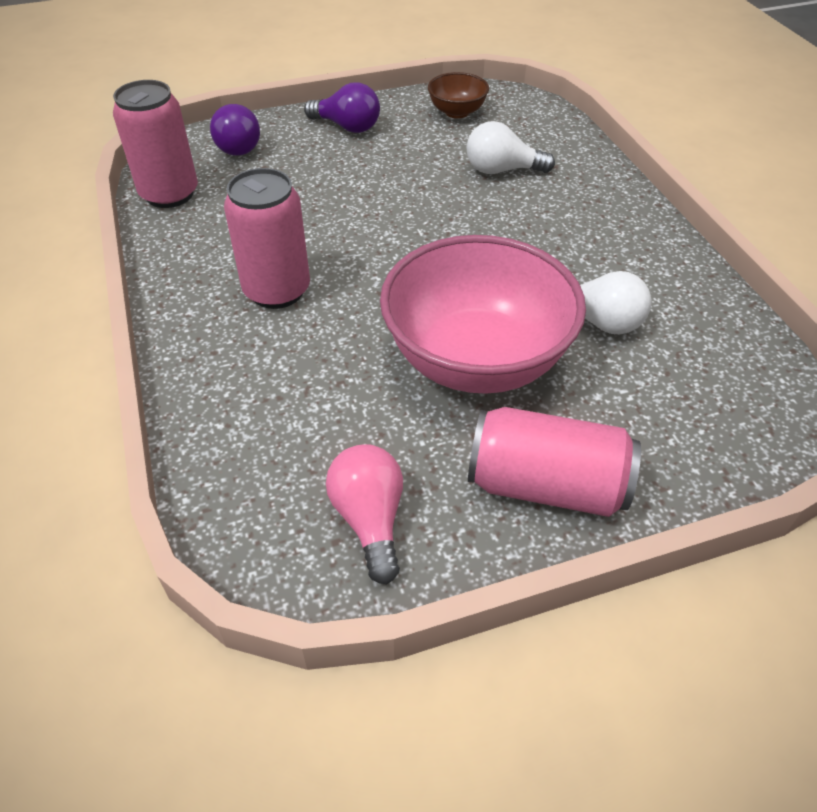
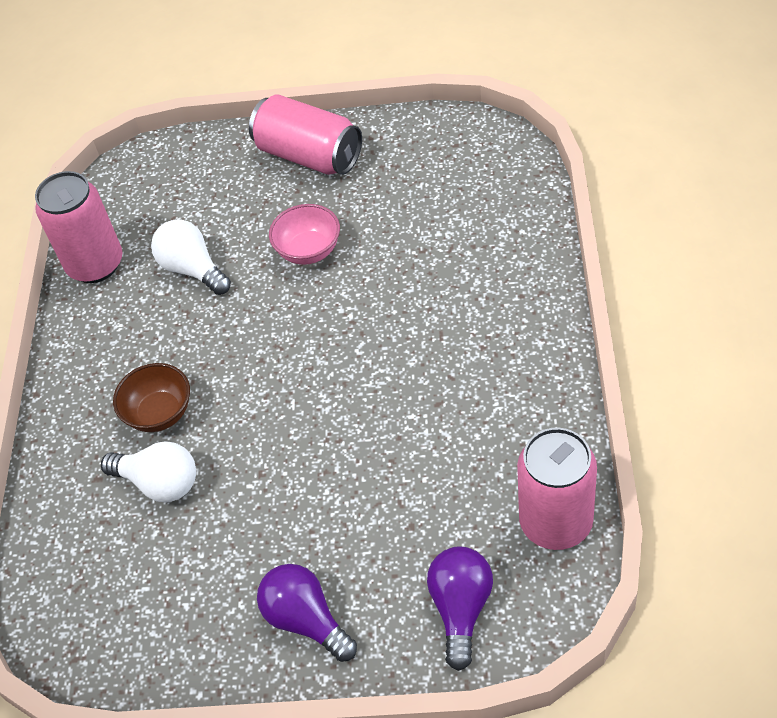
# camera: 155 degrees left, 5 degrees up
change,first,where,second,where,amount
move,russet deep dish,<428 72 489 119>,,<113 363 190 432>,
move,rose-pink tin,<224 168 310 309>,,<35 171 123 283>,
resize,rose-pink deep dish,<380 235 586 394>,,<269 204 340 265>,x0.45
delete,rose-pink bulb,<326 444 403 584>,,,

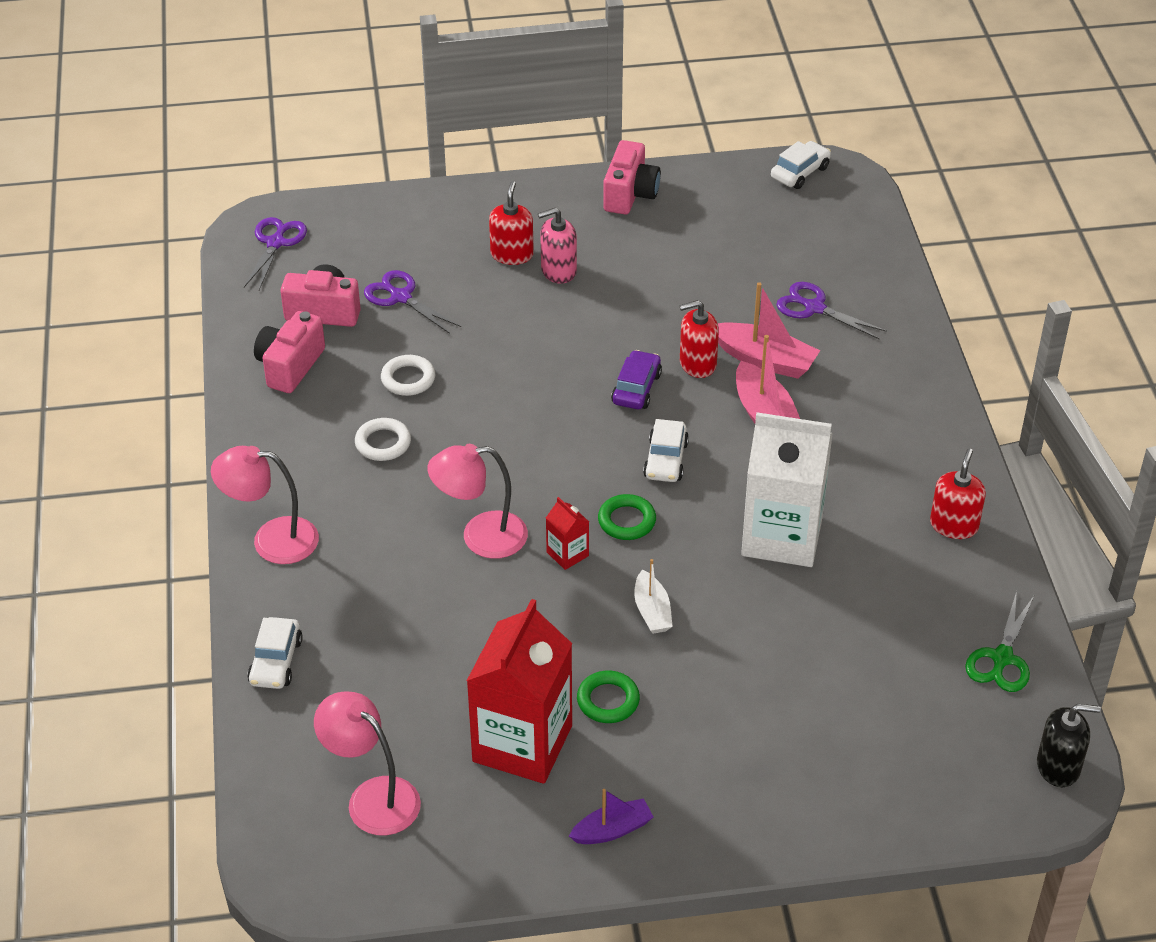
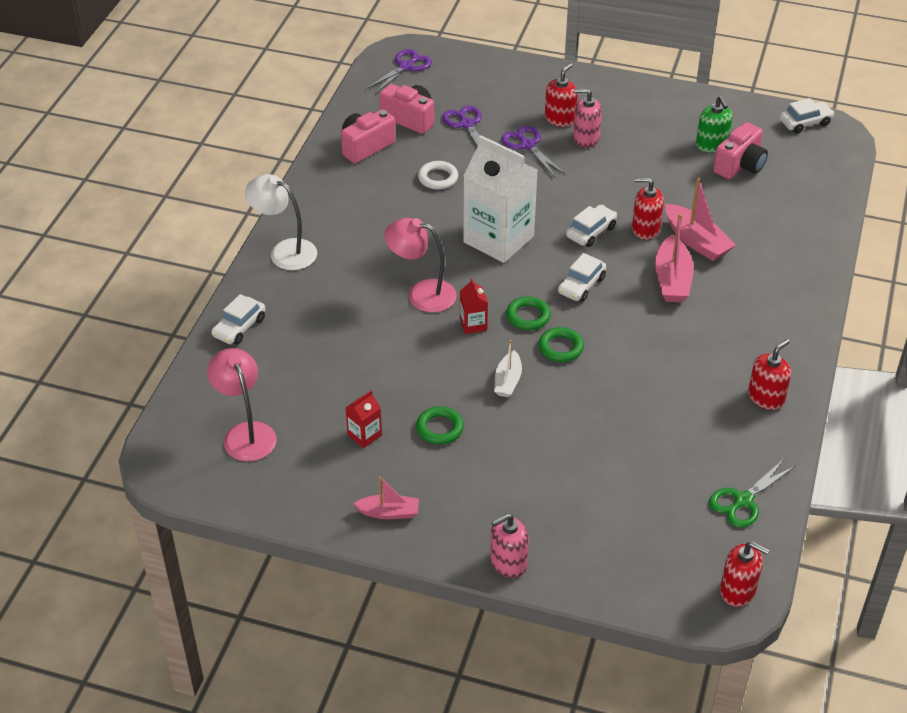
# camera: 25 degrees right, 0 degrees up
change,first,where,second,where,amount
move,rose-pink compact camera,<603 140 661 214>,,<713 122 768 179>,
move,royal purple shears,<776 282 887 339>,,<501 126 565 177>,
recolor,royal purple automobile,<611 350 662 409>,pure white automobile,<566 205 617 247>,
move,pure white milk carton,<741 412 833 567>,,<463 135 537 263>,
delete,pure white hoop,<355 418 411 461>,,,
recolor,rose-pink desk lamp,<211 446 319 564>,pure white desk lamp,<245 174 317 270>,
resize,crimson milk carton,<467 599 572 784>,,<345 390 382 448>,x0.43
recolor,ebony soap dispenser,<1037 704 1101 787>,crimson soap dispenser,<720 541 769 607>,
recolor,royal purple boat,<569 789 653 844>,rose-pink boat,<353 476 419 519>,
insert,,,leaf-green soap dispenser,<696 96 732 153>,
insert,,,leaf-green hoop,<539 327 584 362>,
insert,,,rose-pink soap dispenser,<490 513 529 578>,

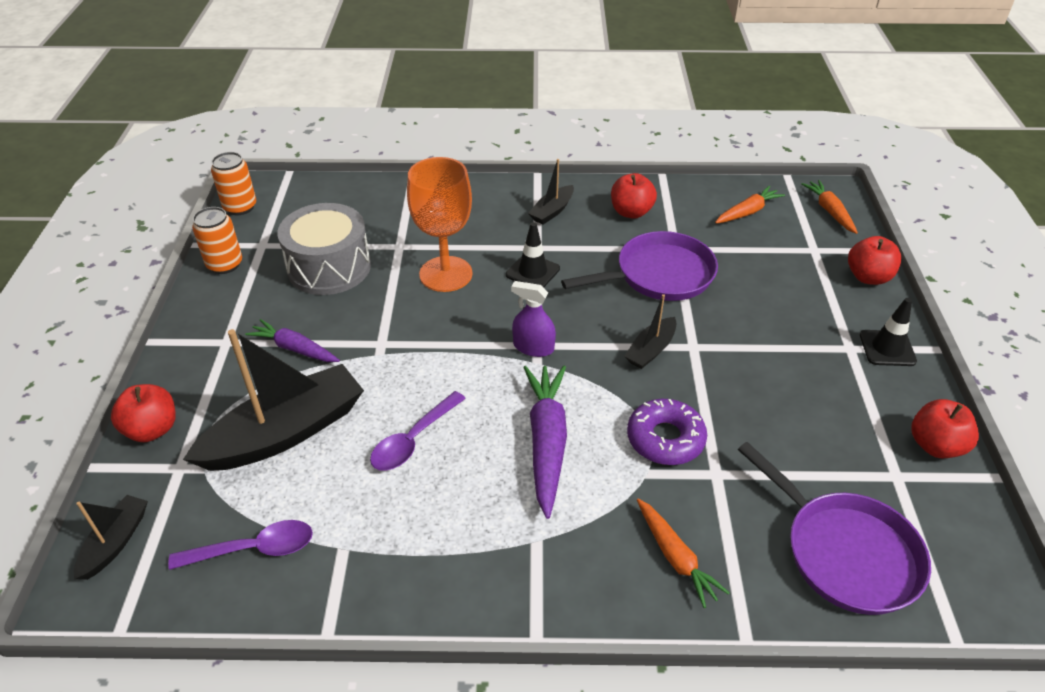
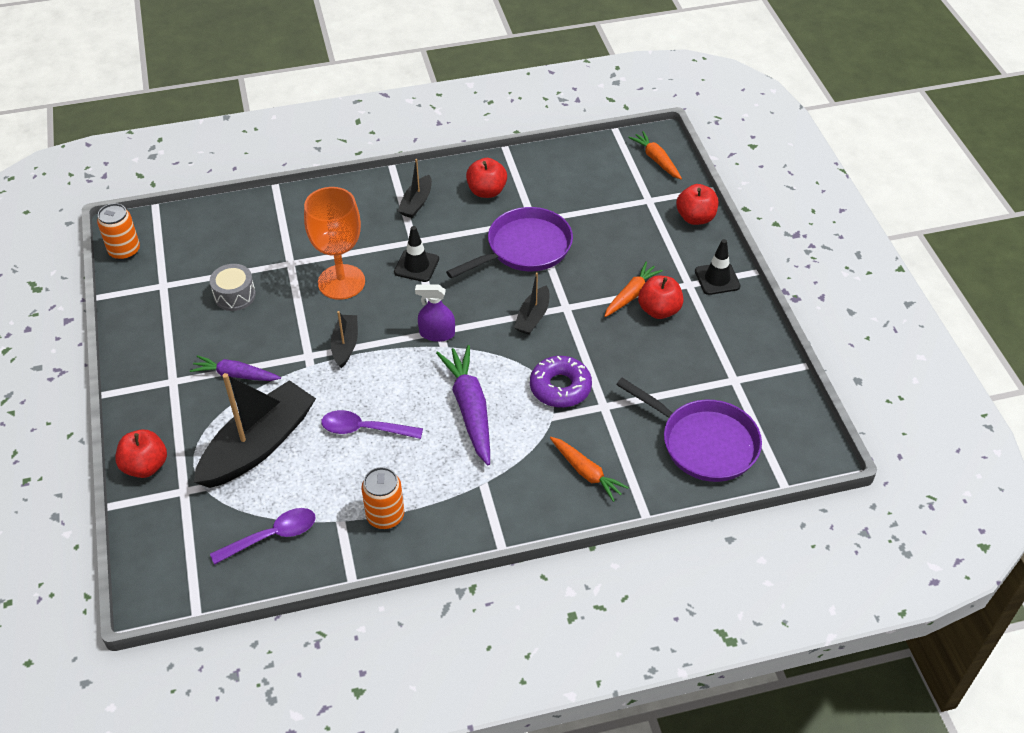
# camera: 15 degrees left, 5 degrees up
change,first,where,second,where,amount
move,bright orange toy carrot,<715 186 785 224>,,<604 262 663 317>,
resize,gray toy drum,<277 203 371 295>,,<210 264 256 311>,x0.55
move,bright orange tin,<192 207 242 274>,,<361 467 404 529>,
rotate,royal purple teaspoon,<370 391 466 471>,,<321 410 423 439>,75 degrees clockwise
move,crimson apple,<911 399 979 458>,,<638 275 683 319>,
move,ebony boat,<74 495 148 580>,,<331 311 358 368>,

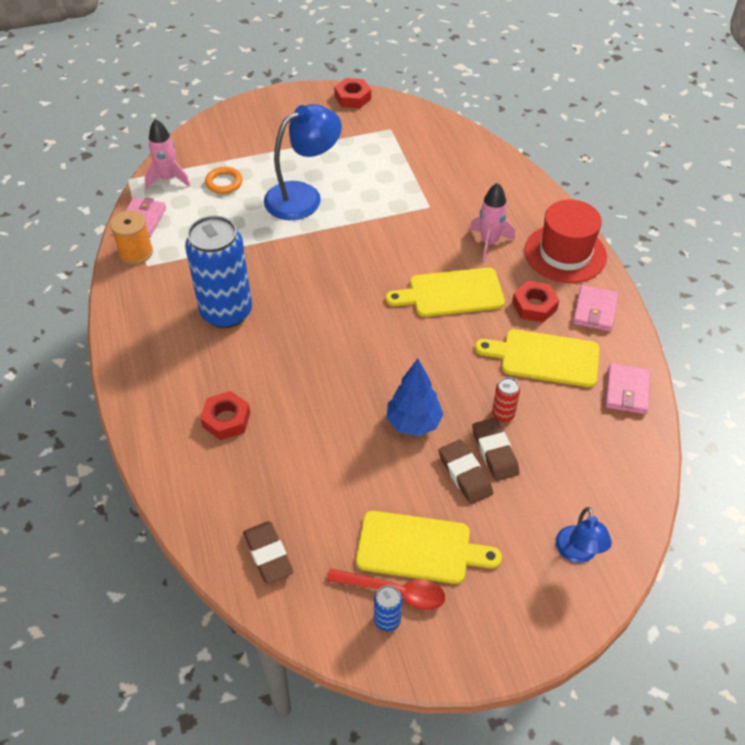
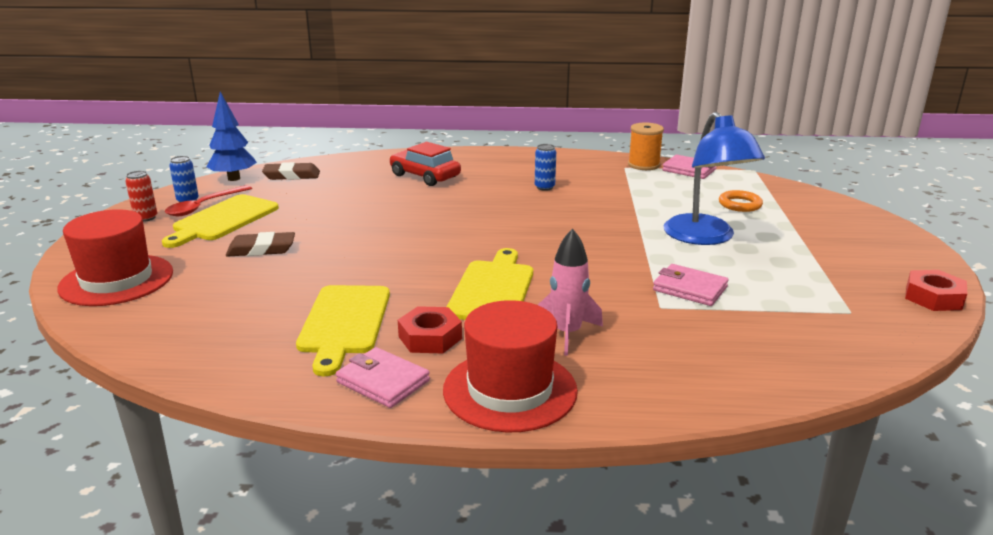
# camera: 110 degrees right, 25 degrees down
change,first,where,second,where,amount
delete,rose-pink rocket,<145 119 191 189>,,,
resize,blue tin,<185 215 252 328>,,<535 144 556 191>,x0.41
rotate,bright yellow chopping board,<475 329 600 387>,,<296 285 390 376>,150 degrees clockwise
move,blue fir tree,<387 358 444 436>,,<206 92 257 181>,
move,rose-pink wallet,<605 363 650 414>,,<653 264 729 306>,
move,crimson tin,<492 377 520 422>,,<125 171 157 222>,
replace,crimson nut,<200 391 250 440>,crimson automobile,<390 142 461 186>,
delete,russet gum eraser,<472 418 520 481>,,,
replace,blue desk lamp,<556 507 612 563>,crimson hat,<57 209 173 306>,

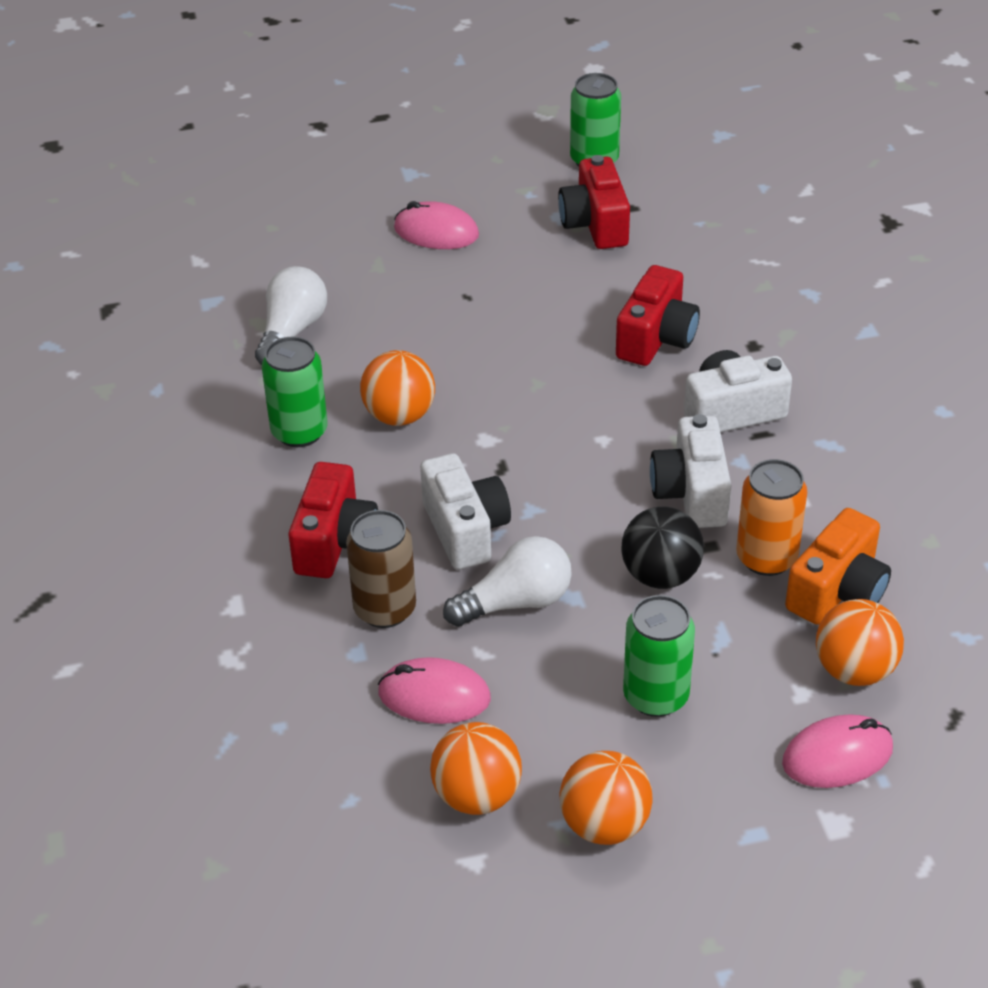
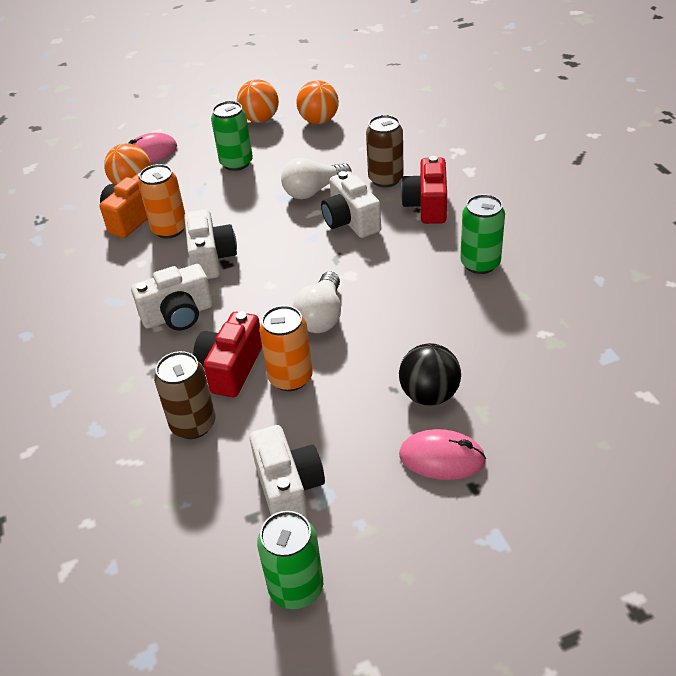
# camera: 175 degrees right, 0 degrees up
change,first,where,second,where,amount
recolor,crimson compact camera,<558 155 630 249>,pure white compact camera,<249 425 325 519>,
move,pure white bulb,<255 266 327 365>,,<293 271 341 333>,
delete,bright orange sphere,<360 350 435 426>,,,
move,ebony sphere,<621 507 704 589>,,<399 343 461 405>,
delete,rose-pink computer mouse,<378 657 491 724>,,,
insert,,,bright orange tin,<259 305 313 391>,
insert,,,russet tin,<154 351 215 439>,

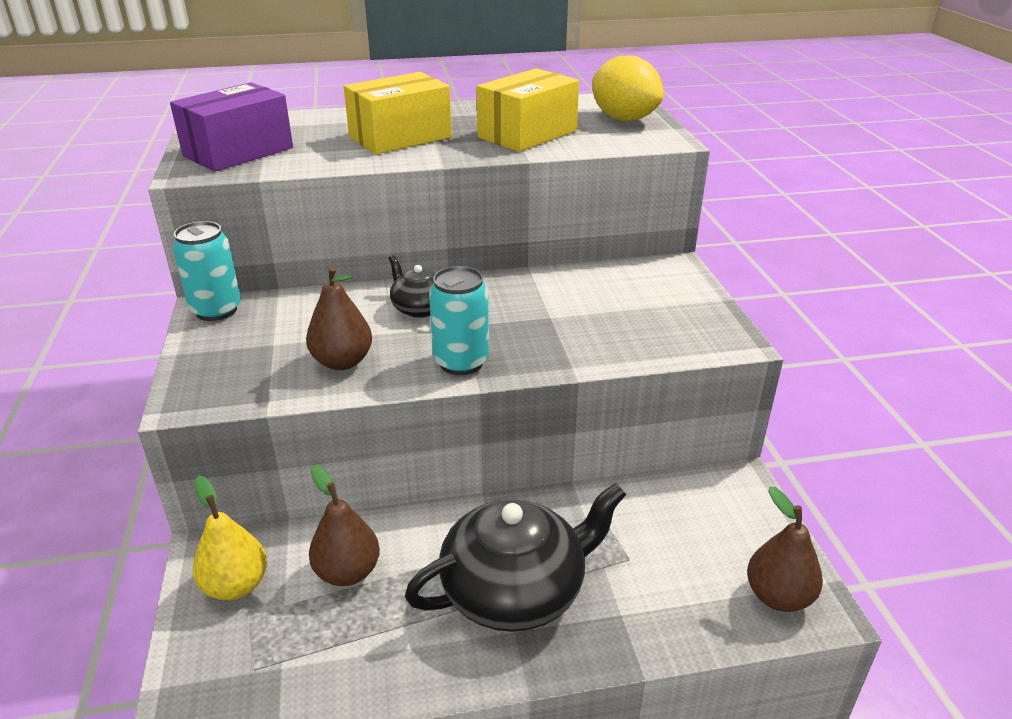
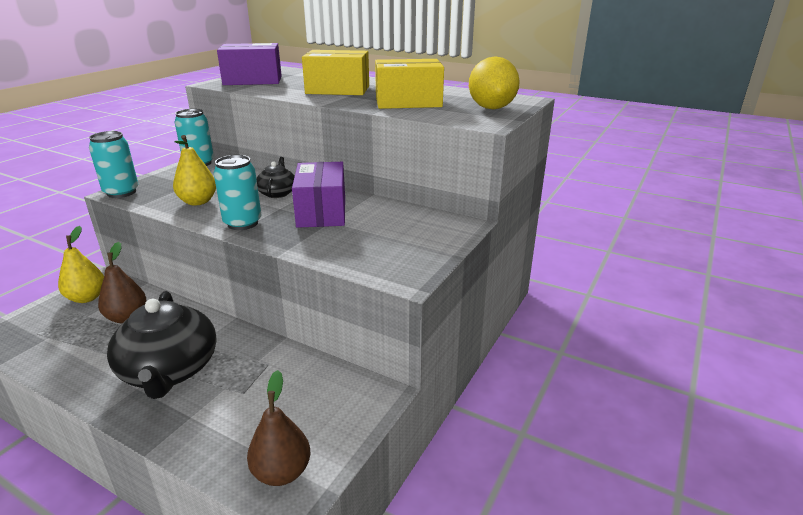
# camera: 40 degrees right, 5 degrees down
change,first,where,second,where,amount
recolor,russet pear fruit,<306 266 372 370>,bright yellow pear fruit,<173 135 216 206>,
rotate,ebony china teapot,<405 483 626 632>,,<107 291 217 399>,60 degrees clockwise
insert,,,aqua tin,<89 131 139 198>,
insert,,,royal purple package,<292 162 345 228>,

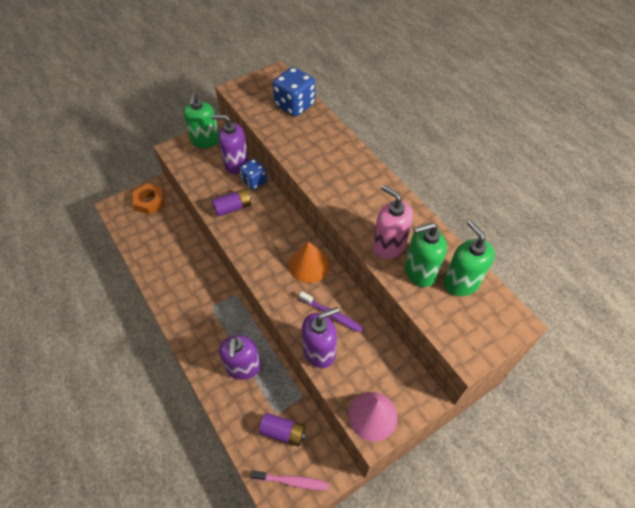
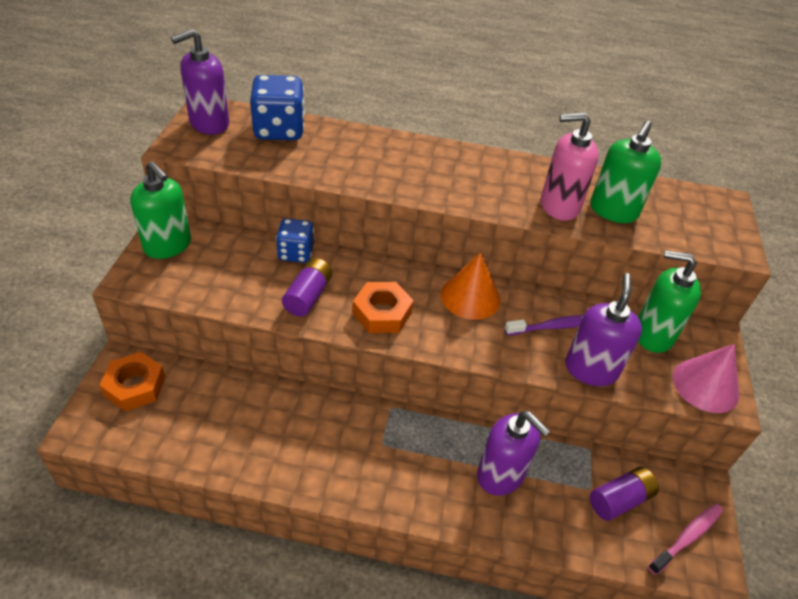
# camera: 50 degrees left, 10 degrees down
change,first,where,second,where,amount
move,royal purple soap dispenser,<211 115 249 174>,,<171 29 229 134>,
move,leaf-green soap dispenser,<443 220 495 296>,,<638 250 701 353>,
insert,,,bright orange nut,<353 282 414 333>,

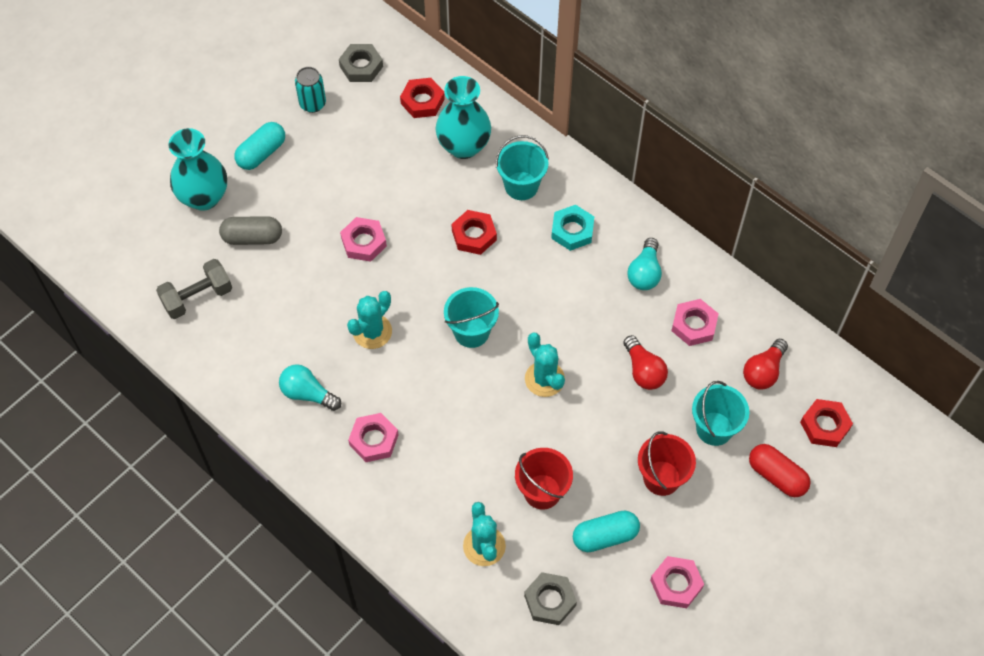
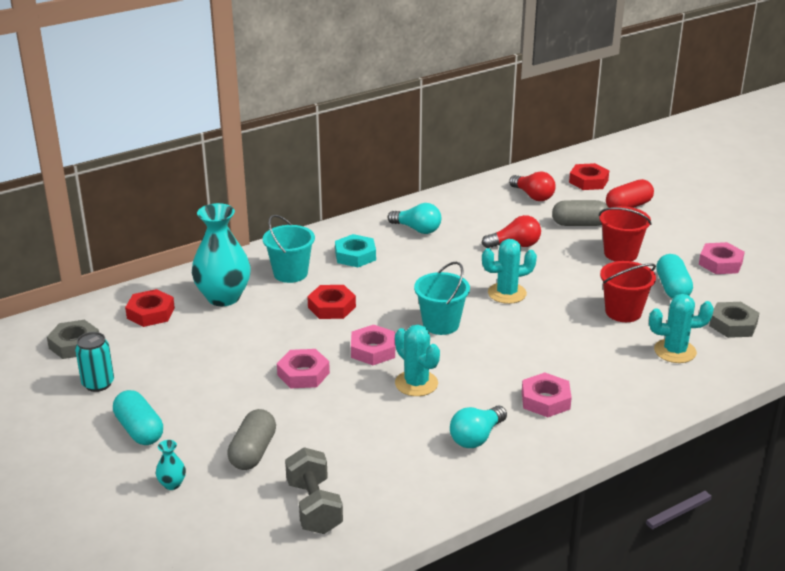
# camera: 75 degrees left, 30 degrees down
change,first,where,second,where,amount
resize,aqua vase,<169 128 227 211>,,<156 440 186 490>,x0.41
move,rose-pink nut,<671 299 719 346>,,<351 325 395 365>,
replace,aqua pail,<692 381 749 446>,gray pill,<552 200 608 226>,

